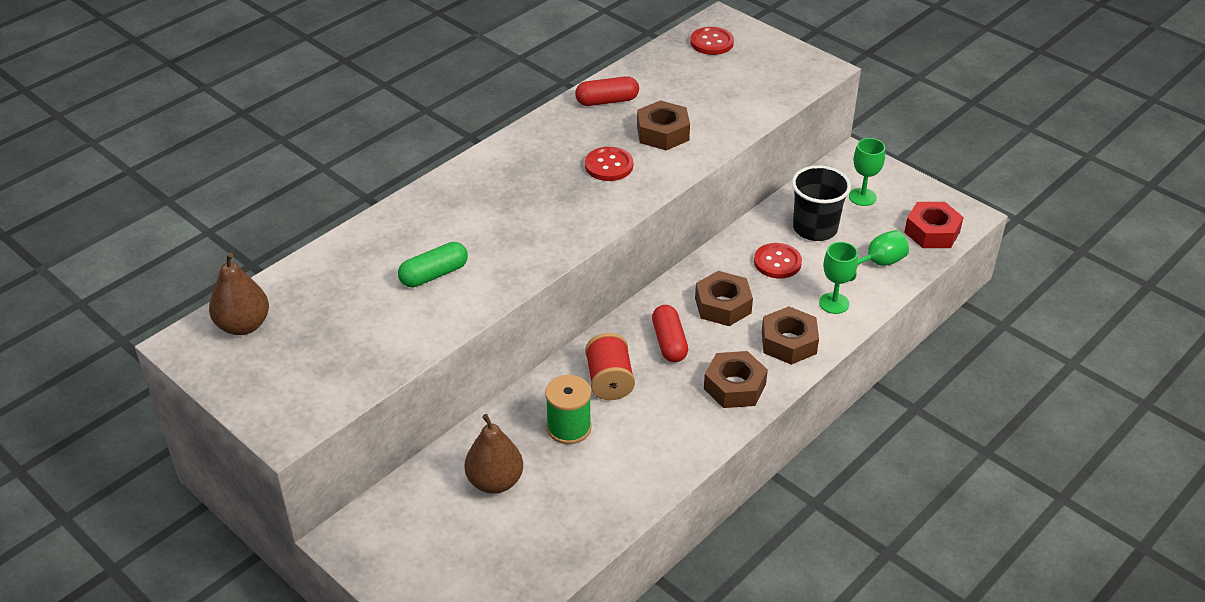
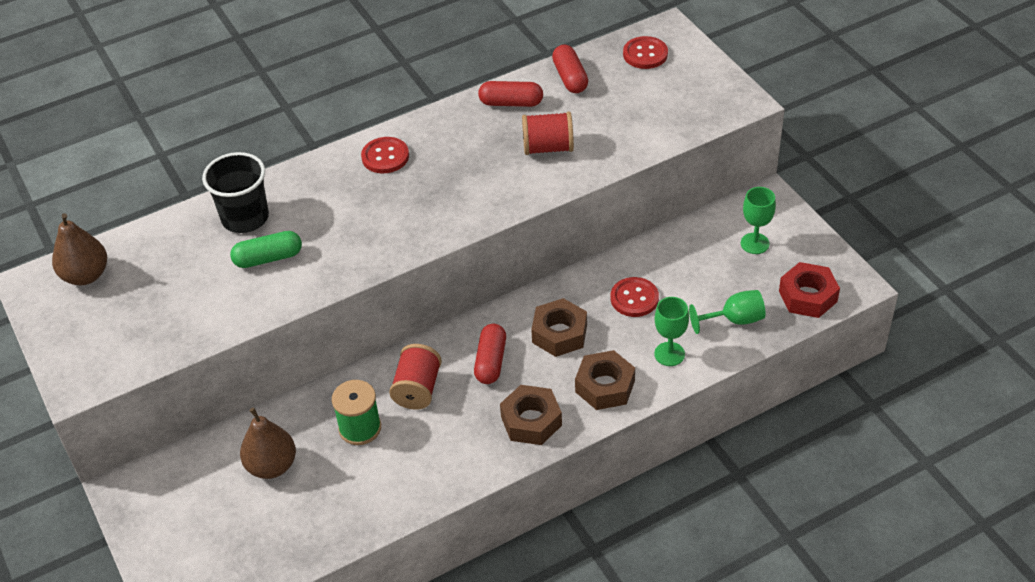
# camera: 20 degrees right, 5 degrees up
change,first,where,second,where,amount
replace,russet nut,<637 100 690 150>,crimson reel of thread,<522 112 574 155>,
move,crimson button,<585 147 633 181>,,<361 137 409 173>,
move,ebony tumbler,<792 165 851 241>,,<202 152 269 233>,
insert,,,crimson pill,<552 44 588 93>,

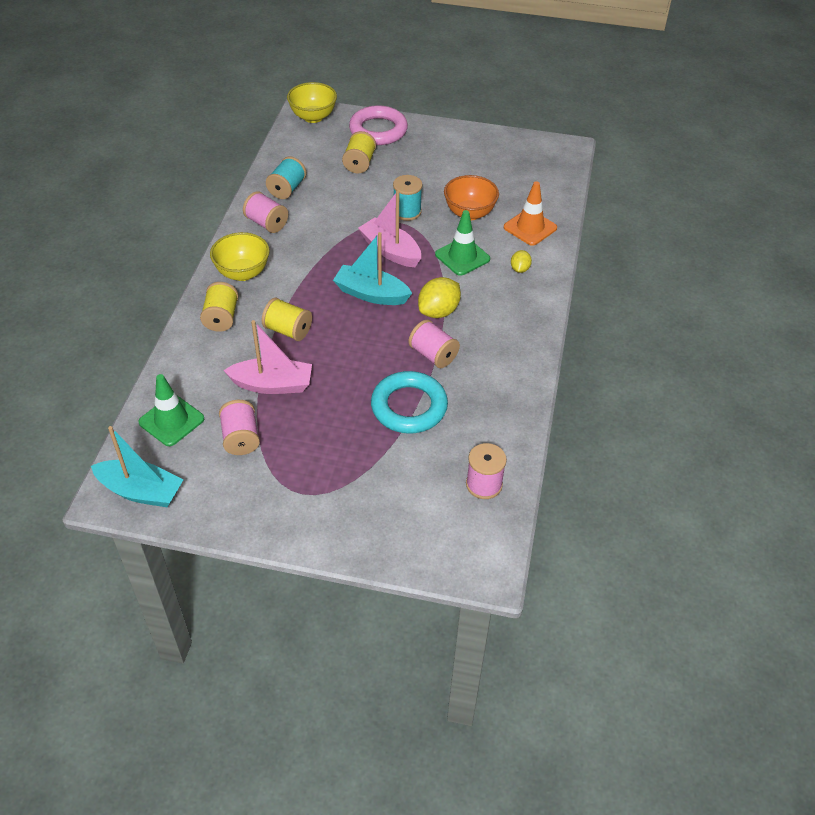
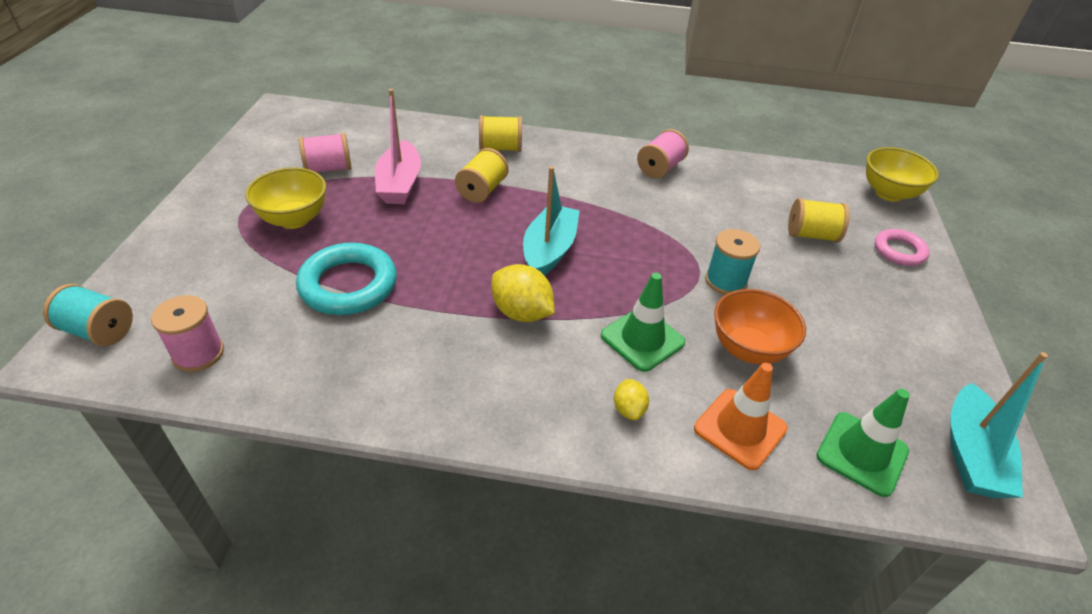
# camera: 85 degrees right, 5 degrees down
change,first,where,second,where,amount
resize,rose-pink hoop,<349 105 408 145>,,<875 229 930 266>,x0.60
move,aqua reel of thread,<266 156 307 199>,,<43 284 133 346>,
delete,rose-pink boat,<358 191 421 267>,,,
move,bright yellow deep dish,<210 232 270 281>,,<245 167 326 229>,
rotate,bright yellow toy lemon,<511 250 532 273>,,<614 379 649 420>,75 degrees clockwise
delete,rose-pink reel of thread,<408 320 460 368>,,,
move,leaf-green traffic cone,<138 374 204 446>,,<816 389 910 497>,
move,aqua boat,<91 426 184 507>,,<950 352 1048 498>,

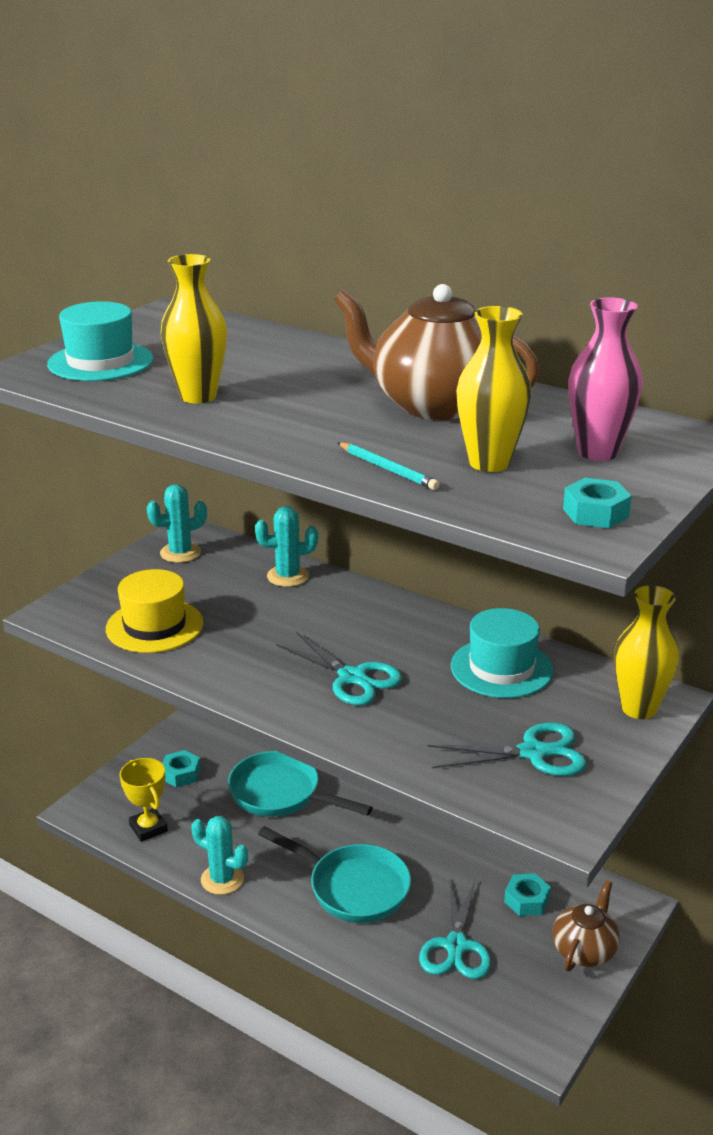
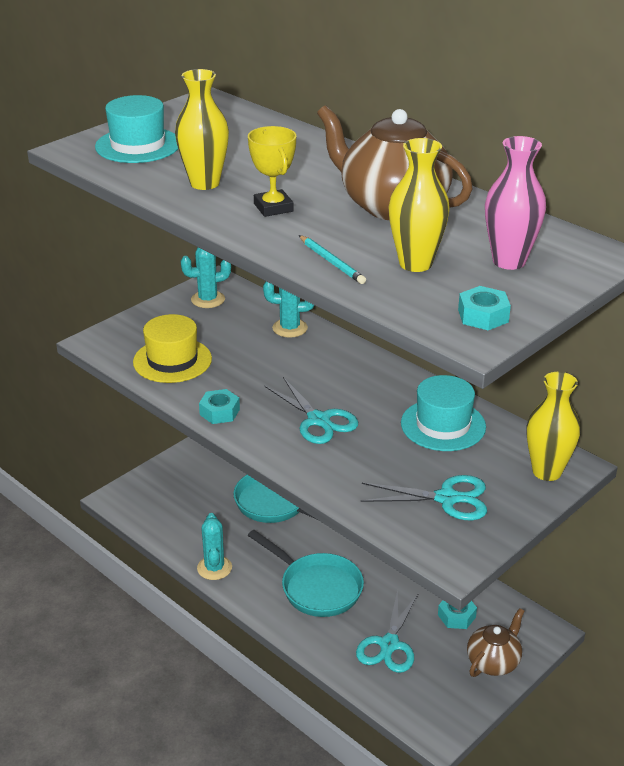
# camera: 10 degrees right, 5 degrees up
change,first,where,second,where,amount
move,aqua nut,<162 750 200 787>,,<199 389 240 424>,
move,bright yellow trophy,<119 758 168 842>,,<248 126 296 217>,
rotate,aqua prickly plant,<191 816 248 895>,,<197 513 232 580>,45 degrees clockwise

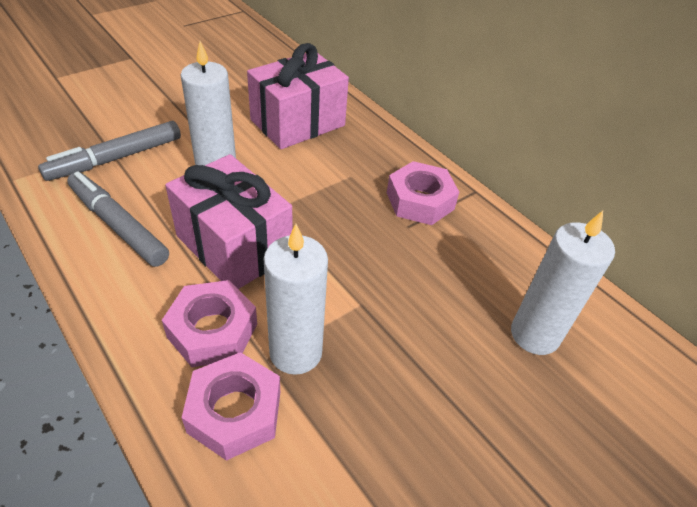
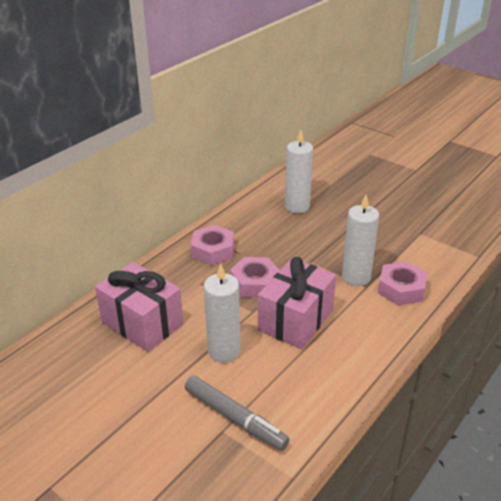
# camera: 100 degrees left, 10 degrees down
change,first,where,second,where,amount
delete,gray marker pen,<67 172 169 267>,,,
move,rose-pink nut,<162 280 257 367>,,<230 257 280 298>,

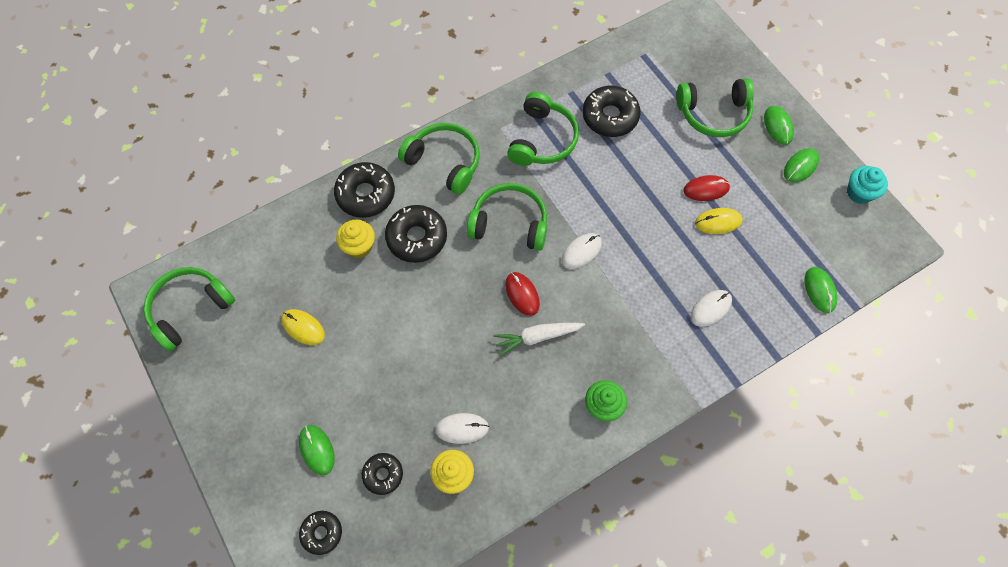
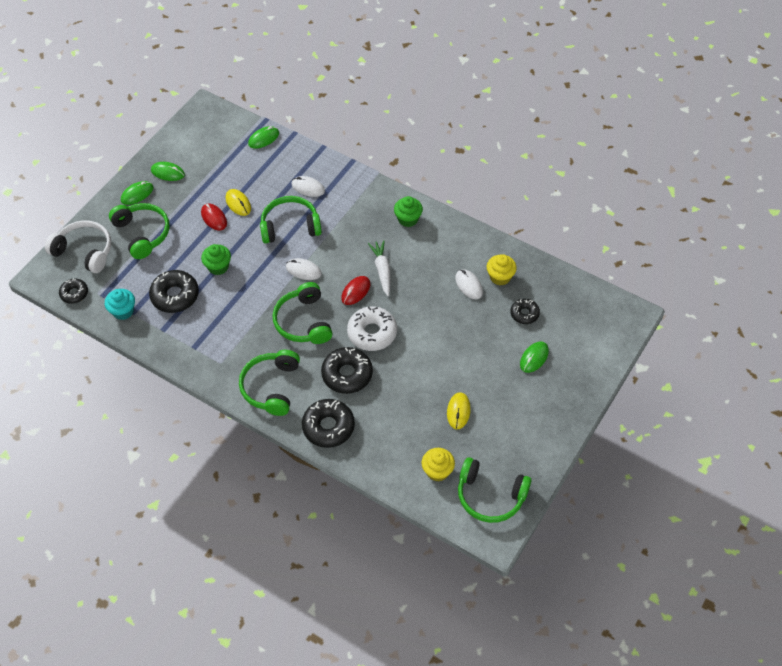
# camera: 115 degrees left, 10 degrees down
change,first,where,second,where,amount
move,leaf-green headset,<507 92 579 166>,,<260 196 322 243>,
move,aqua fairy cake,<847 166 888 204>,,<105 289 135 320>,
move,bright yellow fairy cake,<336 220 375 258>,,<422 448 455 481>,
rotate,pure white toy carrot,<493 323 585 356>,,<368 240 391 297>,150 degrees counterclockwise
move,ebony doughnut,<299 511 342 555>,,<59 278 88 304>,
insert,,,pure white headset,<45 220 111 273>,
insert,,,leaf-green fairy cake,<201 244 231 275>,
insert,,,pure white doughnut,<347 306 397 351>,

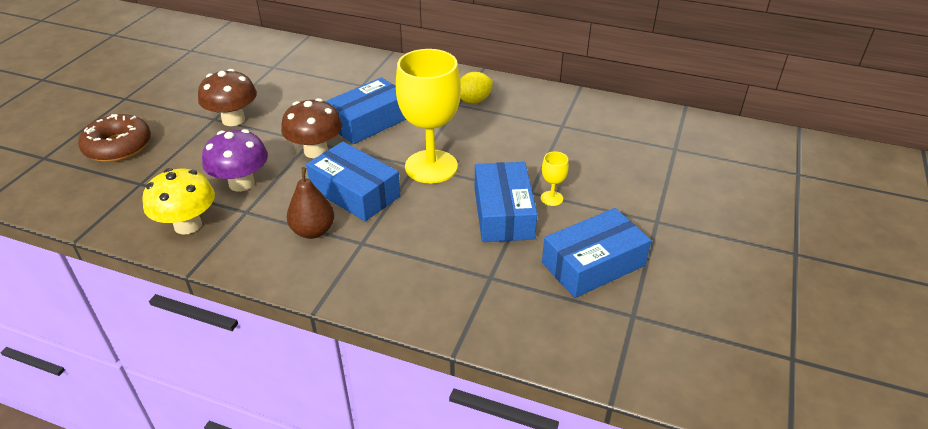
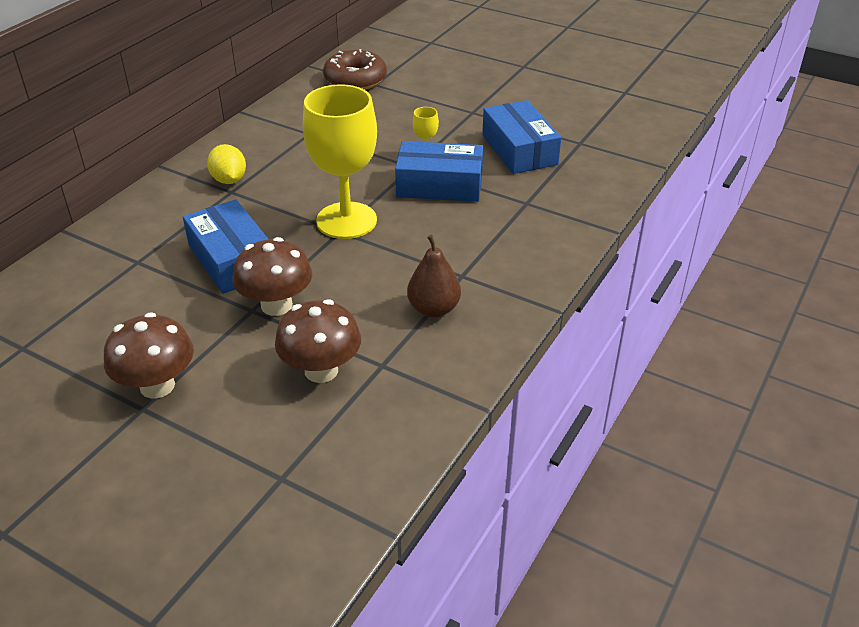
# camera: 80 degrees left, 0 degrees up
change,first,where,second,where,amount
move,russet doughnut,<78 114 151 162>,,<323 49 387 90>,
recolor,royal purple mushroom,<202 129 268 192>,russet mushroom,<275 299 361 383>,
delete,blue package,<306 141 401 221>,,,
delete,bright yellow mushroom,<142 168 215 234>,,,

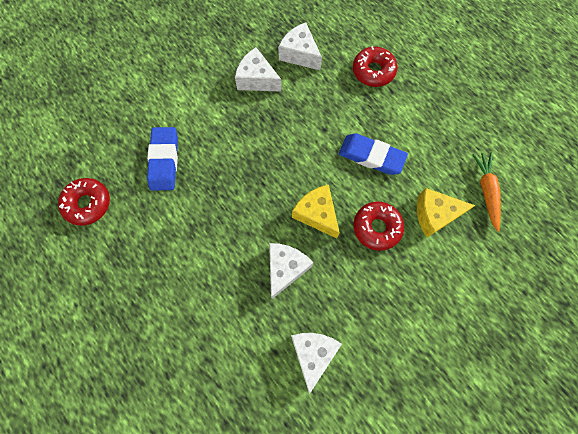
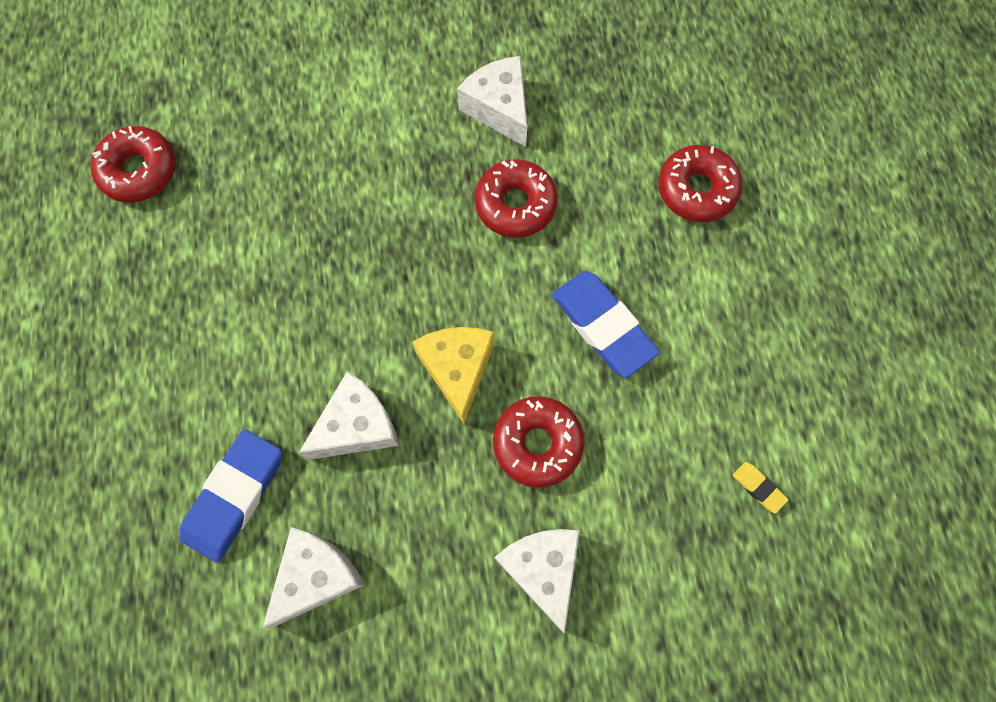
# camera: 30 degrees right, 0 degrees up
change,first,where,second,where,amount
move,pure white cheese wedge,<278 22 322 71>,,<495 529 580 633>,
move,blue gum eraser,<147 127 178 191>,,<179 429 282 563>,
replace,bright orange toy carrot,<472 153 501 232>,bright yellow gum eraser,<733 462 788 514>,
delete,bright yellow cheese wedge,<417 188 476 238>,,,
insert,,,crimson doughnut,<474 159 558 238>,

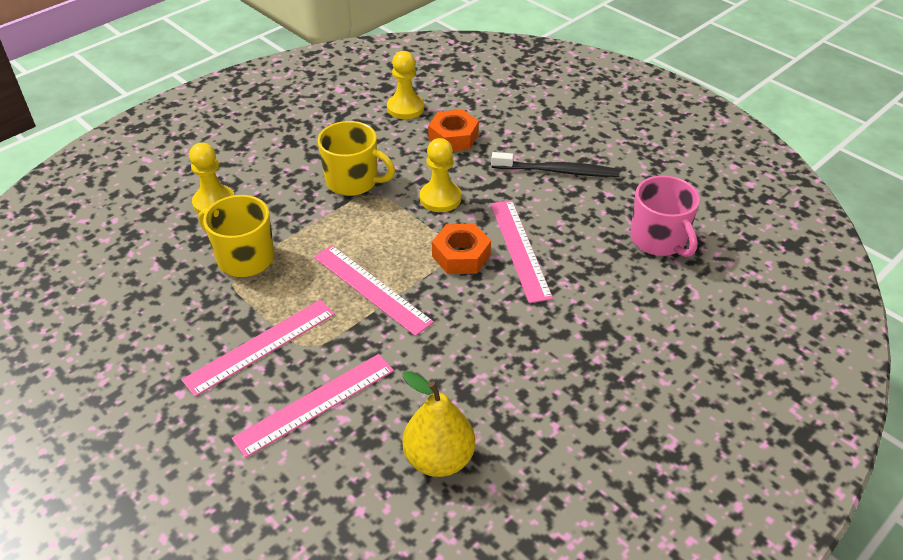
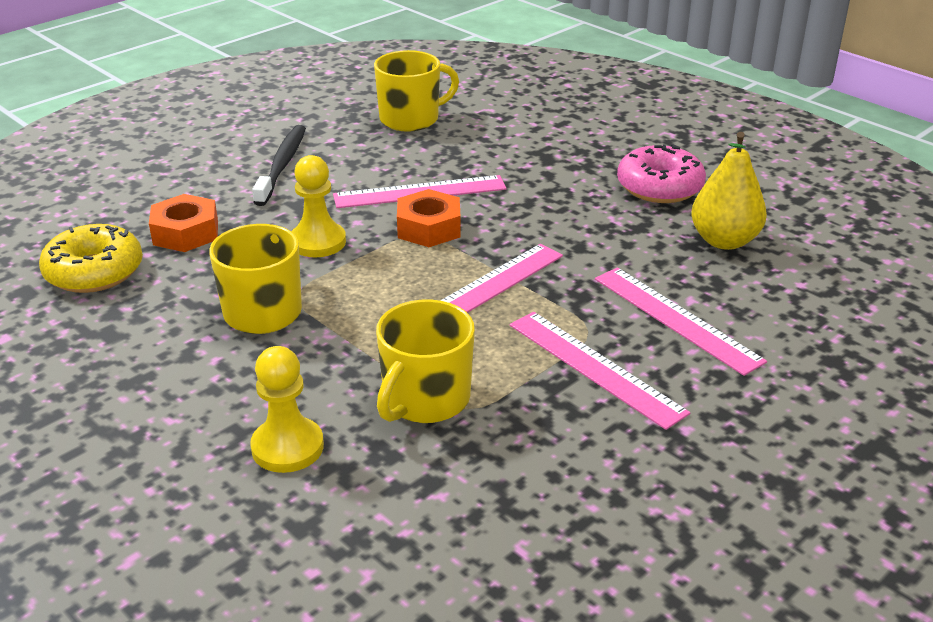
# camera: 90 degrees left, 10 degrees down
change,first,where,second,where,amount
replace,bright yellow game pawn,<387 51 424 119>,bright yellow doughnut,<39 224 143 293>,
recolor,rose-pink coffee mug,<630 175 700 257>,bright yellow coffee mug,<374 50 459 132>,
insert,,,rose-pink doughnut,<617 144 706 203>,

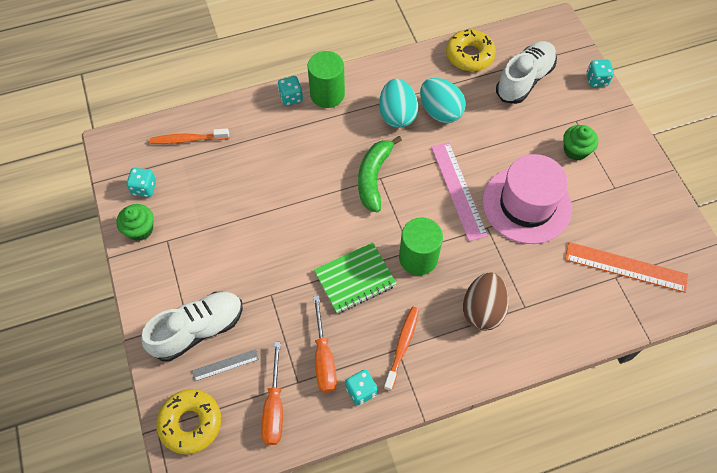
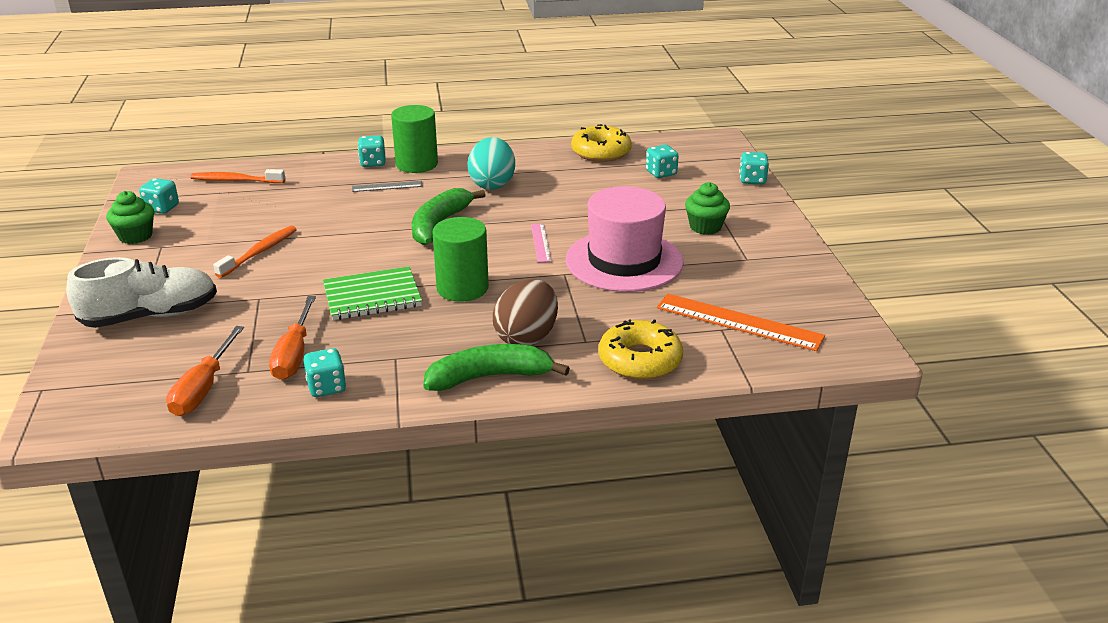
# camera: 10 degrees right, 30 degrees down
change,first,where,second,where,amount
replace,pure white lace-up shoe,<496 41 557 104>,aqua dice,<646 145 679 178>,
delete,aqua toy egg,<420 78 466 123>,,,
resize,rose-pink straightedge,<431 142 488 241>,,<531 224 551 263>,x0.52
move,bright orange dental brush,<384 307 419 391>,,<213 226 297 278>,
move,gray straightedge,<192 349 259 381>,,<352 181 423 192>,
move,bright yellow doughnut,<156 389 221 454>,,<599 319 683 380>,
insert,,,leaf-green banana fruit,<423 344 570 391>,

